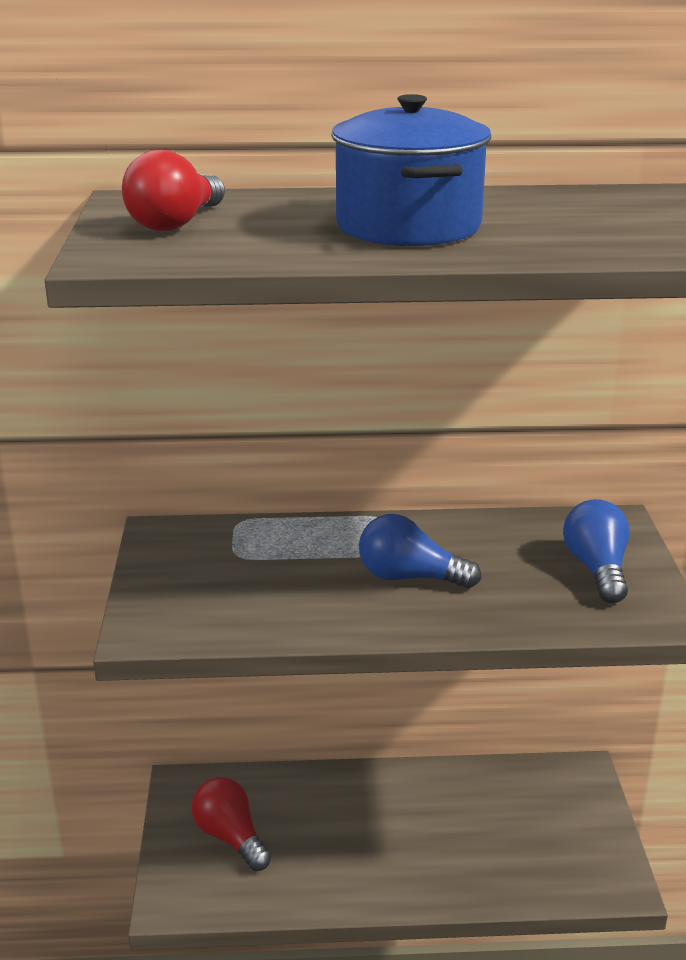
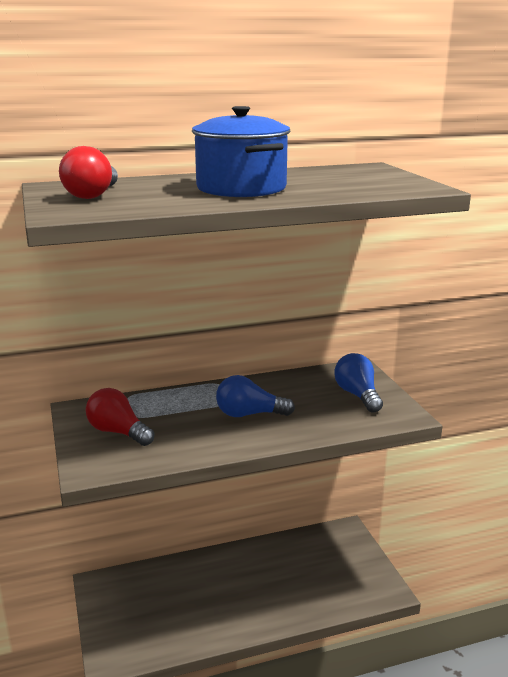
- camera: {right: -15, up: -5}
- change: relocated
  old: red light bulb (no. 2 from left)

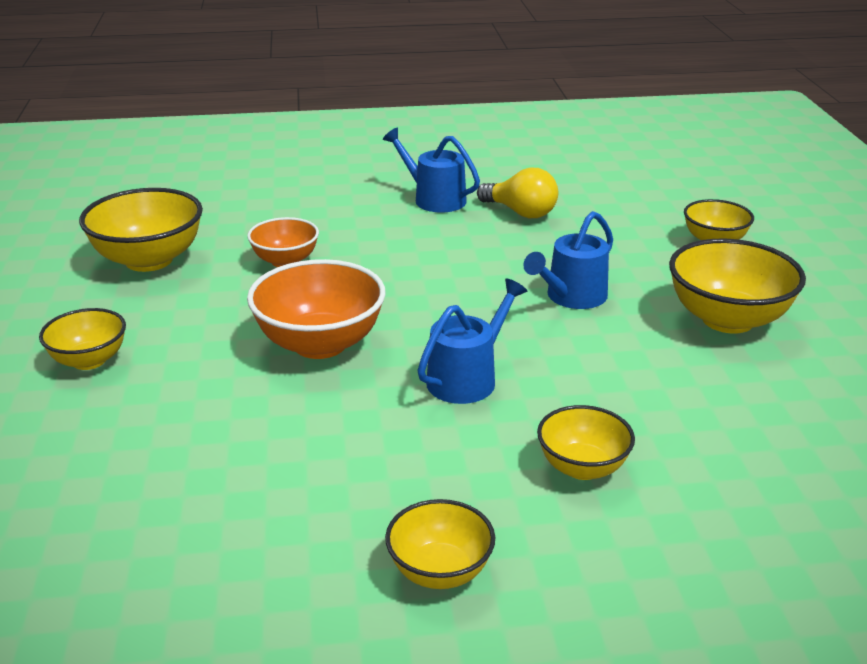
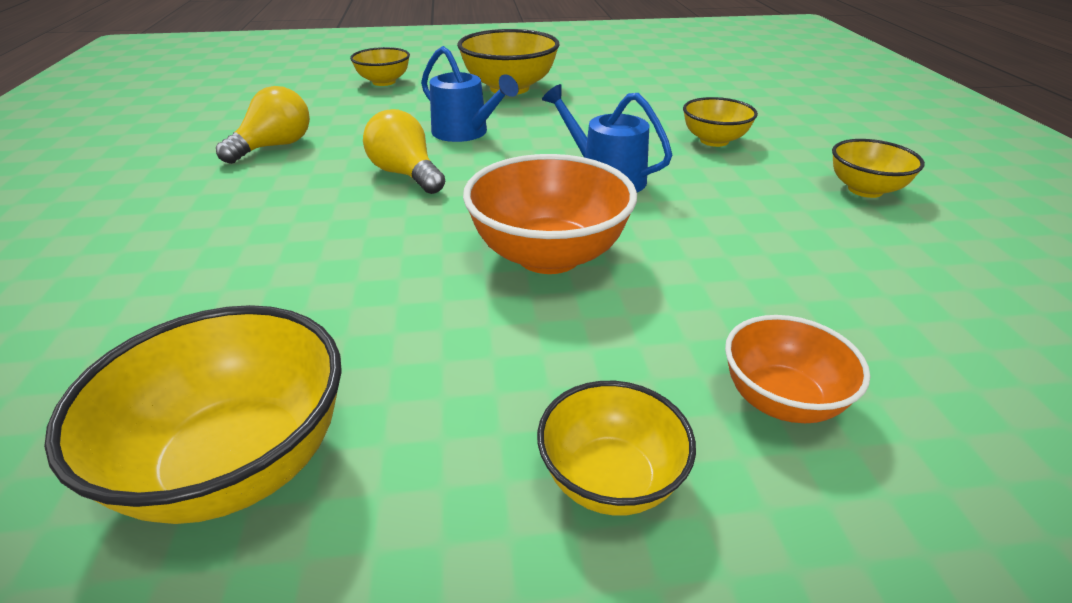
- camera: {right: -90, up: 5}
- change: relocated
  old: orange bowl (no. 1 from left in the first image)
  new: orange bowl (no. 2 from left)
- change: missing
  old: blue watering can (no. 1 from left)
- change: appeared
  new: yellow light bulb (no. 2 from left)

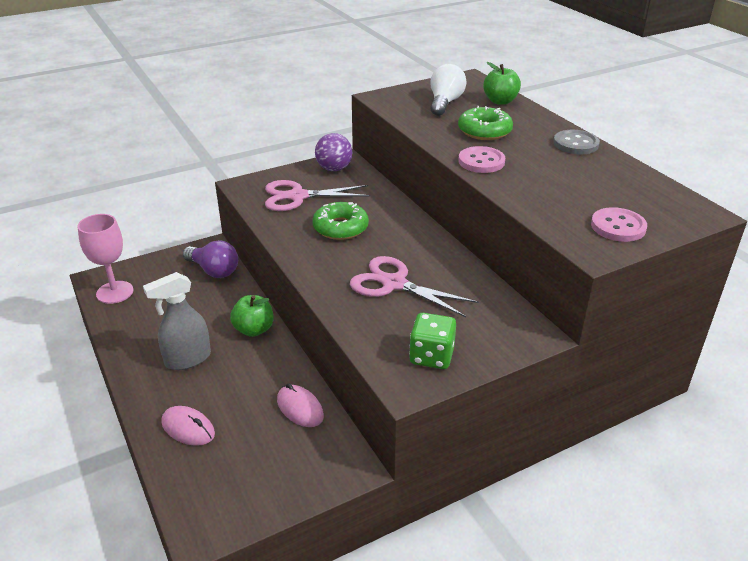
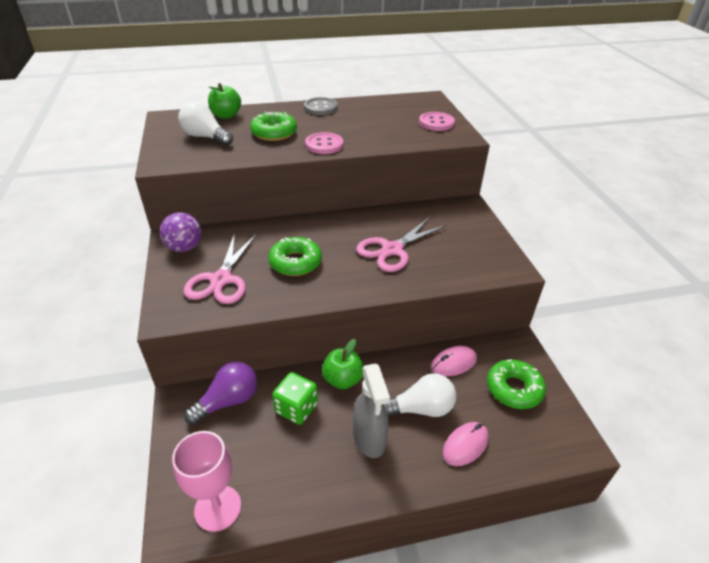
- camera: {right: -75, up: 5}
- change: relocated
  old: green dice
- change: appeared
  new: white light bulb (no. 2 from left)
- change: appeared
  new: green donut (no. 3 from left)

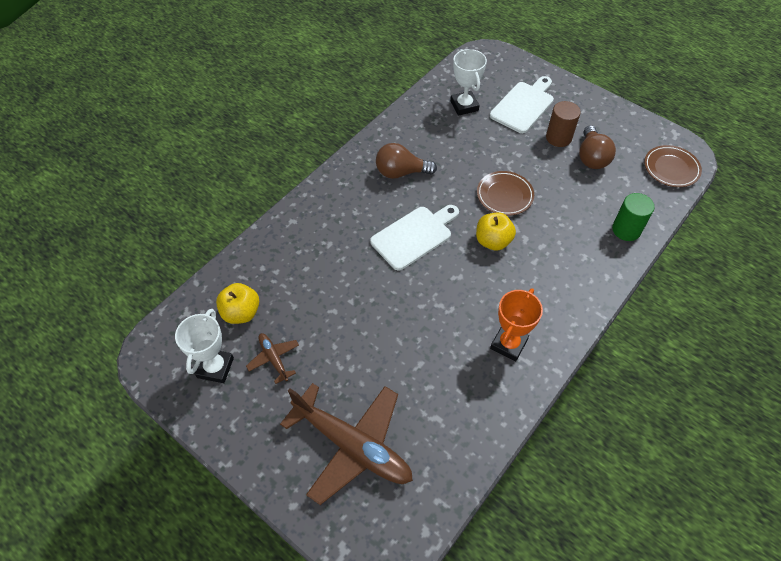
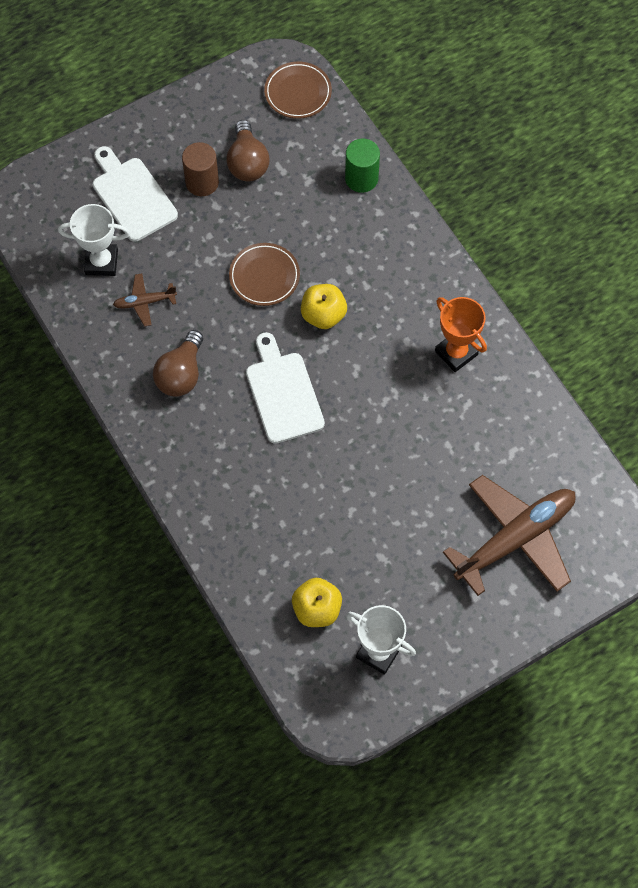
- camera: {right: -70, up: 10}
- change: relocated
  old: brown plane (no. 1 from left)
- change: spun
  old: brown light bulb (no. 2 from left)
  degrees: 60

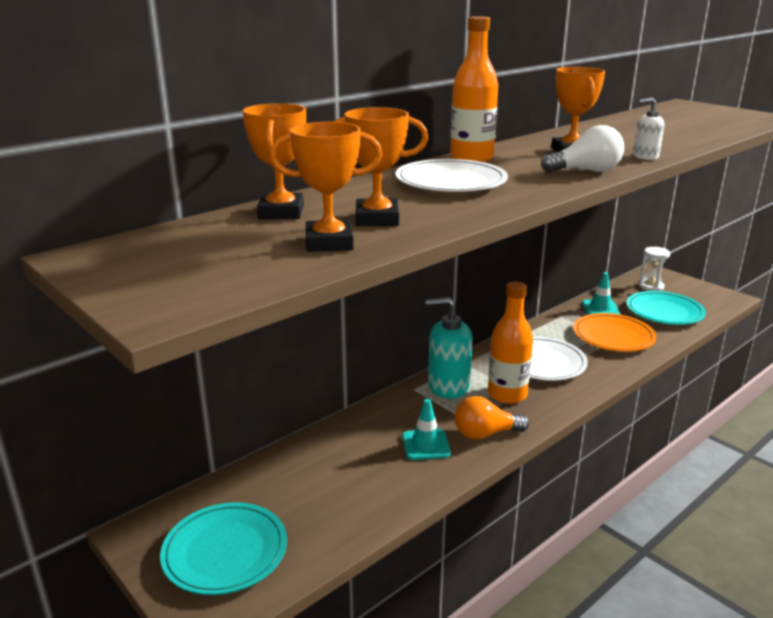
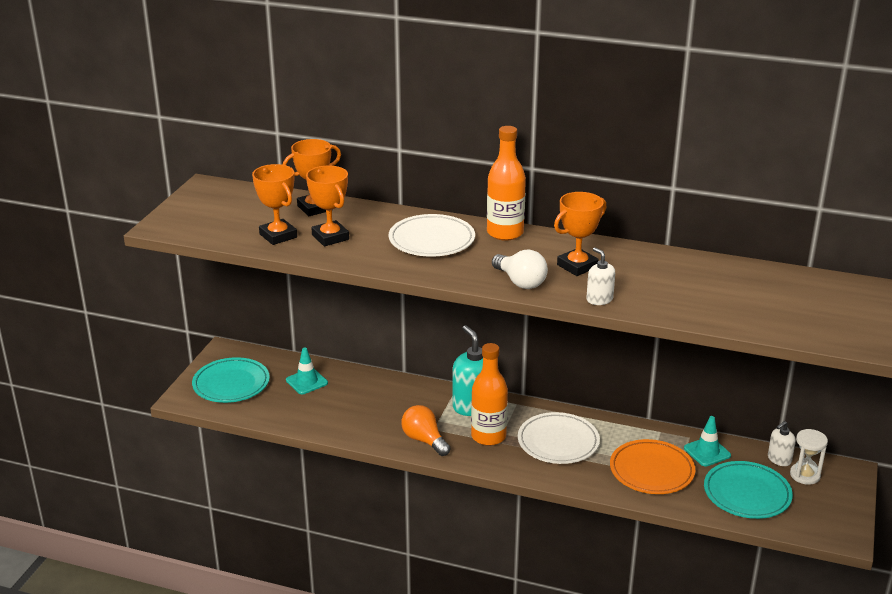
- camera: {right: 60, up: 5}
- change: relocated
  old: turquoise traffic cone (no. 1 from left)
- change: appeared
  new: white soap dispenser (no. 2 from left)

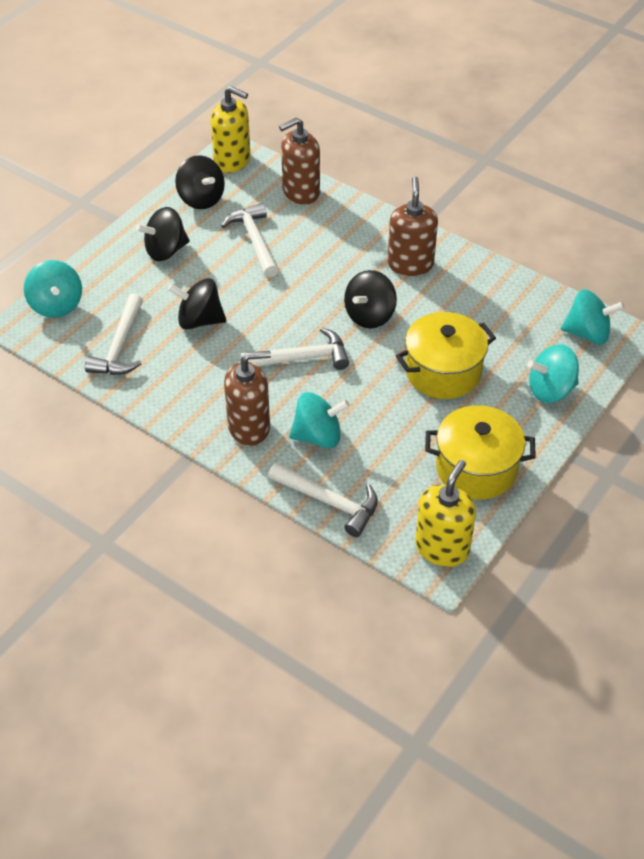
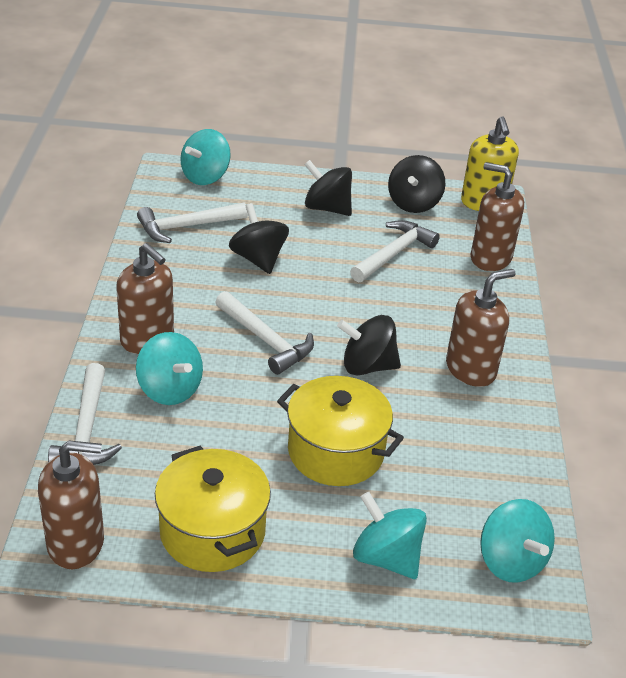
- camera: {right: 55, up: -10}
- change: colour
  old: yellow soap dispenser (no. 2 from left)
  new: brown soap dispenser (no. 1 from left)

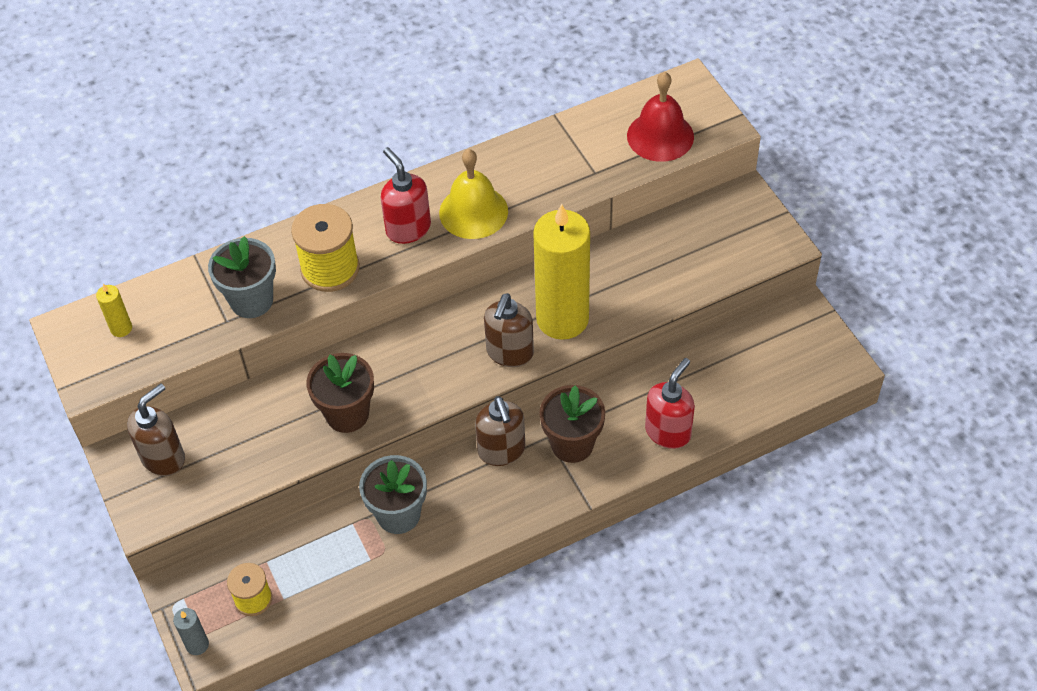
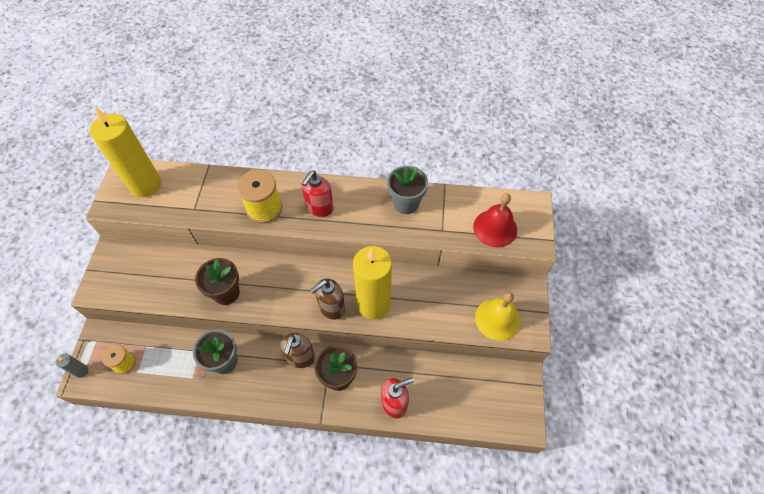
- camera: {right: 30, up: 5}
- change: size
  old: yellow candle (no. 1 from left)
  factor: 2.48
- change: missing
  old: brown soap dispenser (no. 1 from left)
- change: relocated
  old: grey flower pot (no. 1 from left in the first image)
  new: grey flower pot (no. 2 from left)
- change: spun
  old: red soap dispenser (no. 1 from left)
  degrees: -150
- change: relocated
  old: yellow bell

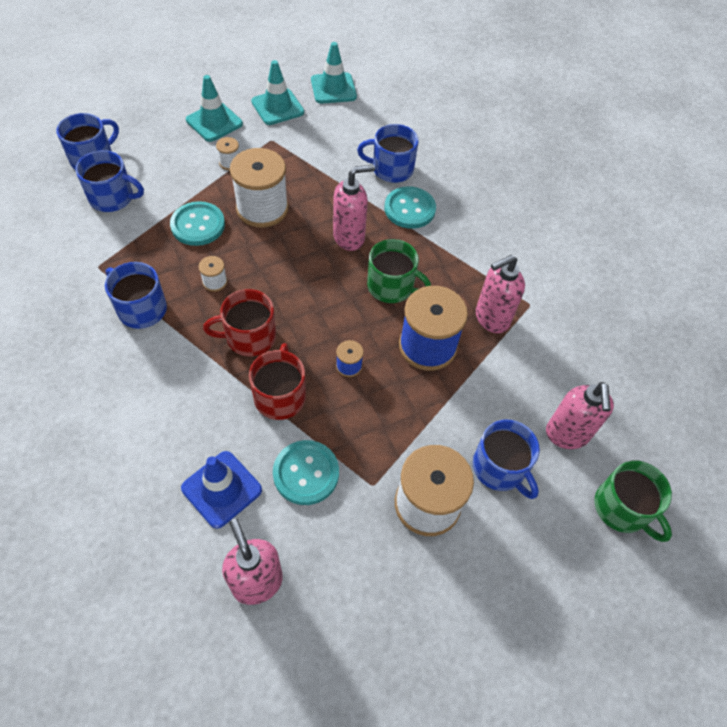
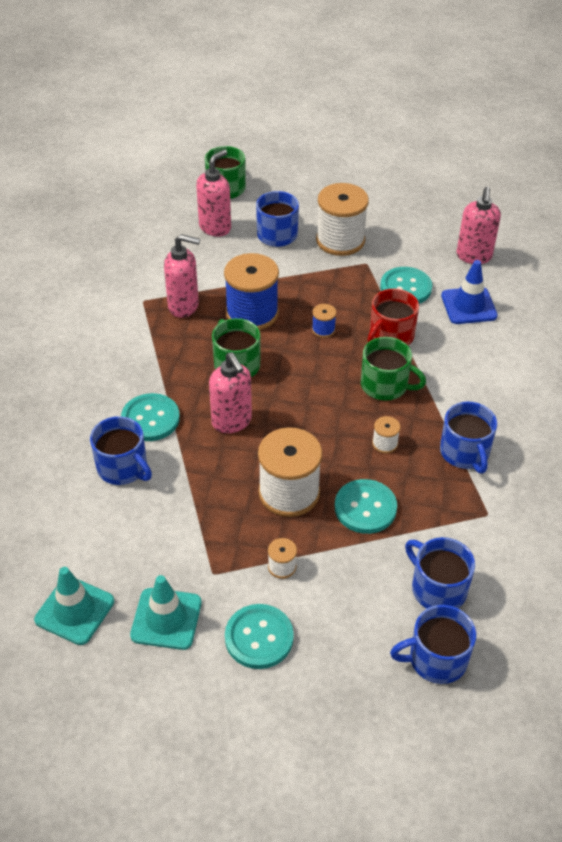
- camera: {right: -140, up: -10}
- change: exchanged
  old: turquoise traffic cone (no. 1 from left)
  new: turquoise button (no. 2 from left)
- change: colour
  old: red mug (no. 1 from left)
  new: green mug (no. 3 from left)
- change: spun
  old: pink soap dispenser (no. 2 from left in the first image)
  degrees: -135

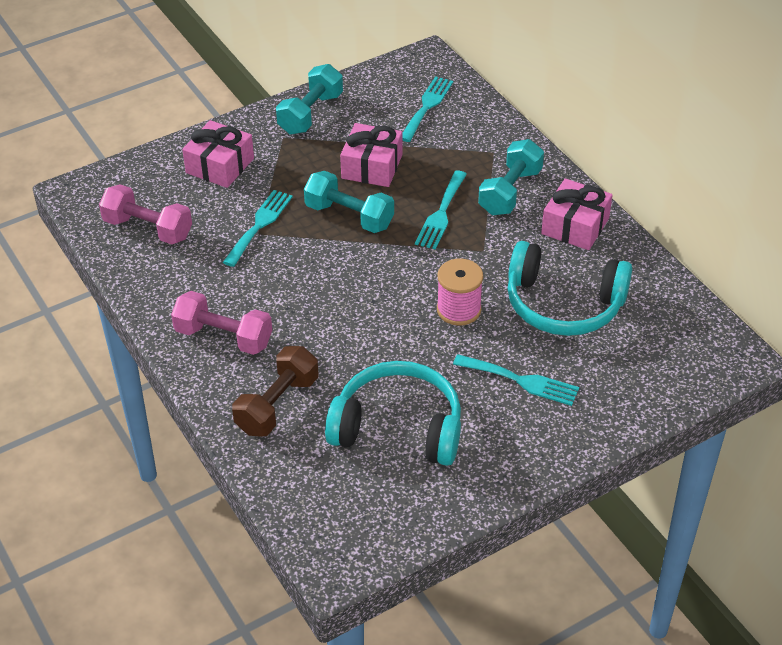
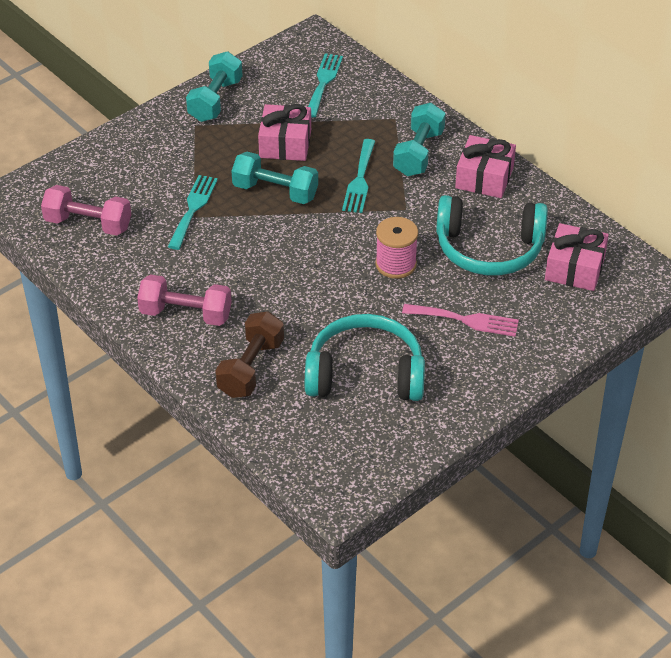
- camera: {right: -10, up: 0}
- change: relocated
  old: pink gift (no. 1 from left in the first image)
  new: pink gift (no. 3 from left)
- change: colour
  old: turquoise fork (no. 4 from left)
  new: pink fork

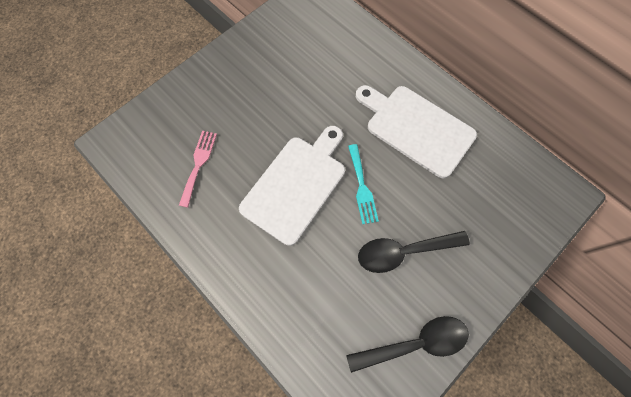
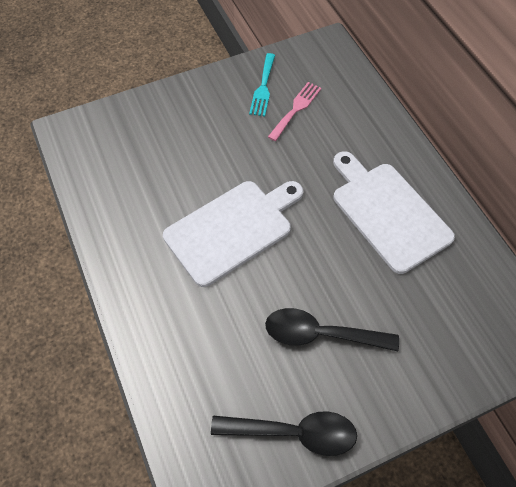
- camera: {right: 20, up: -10}
- change: relocated
  old: pink fork
- change: relocated
  old: turquoise fork

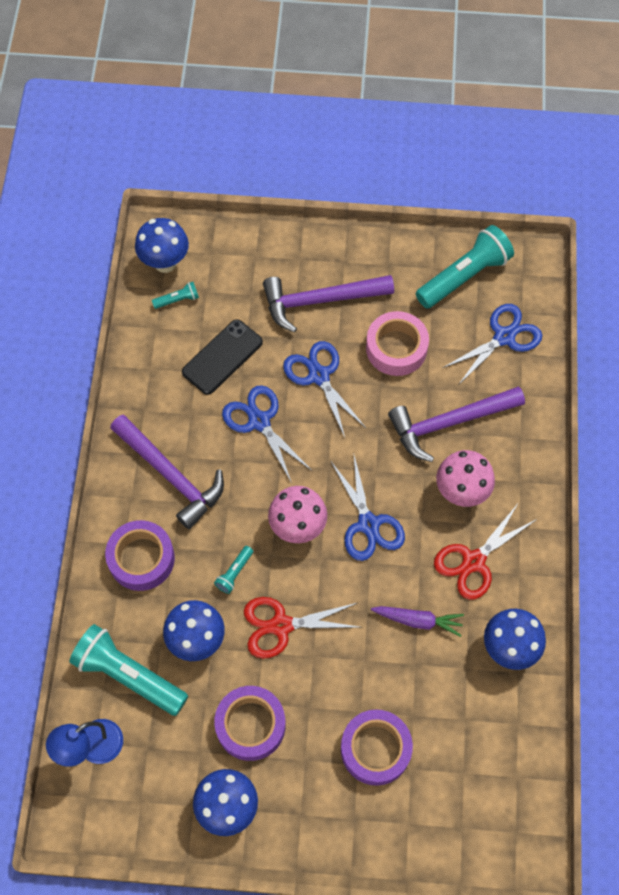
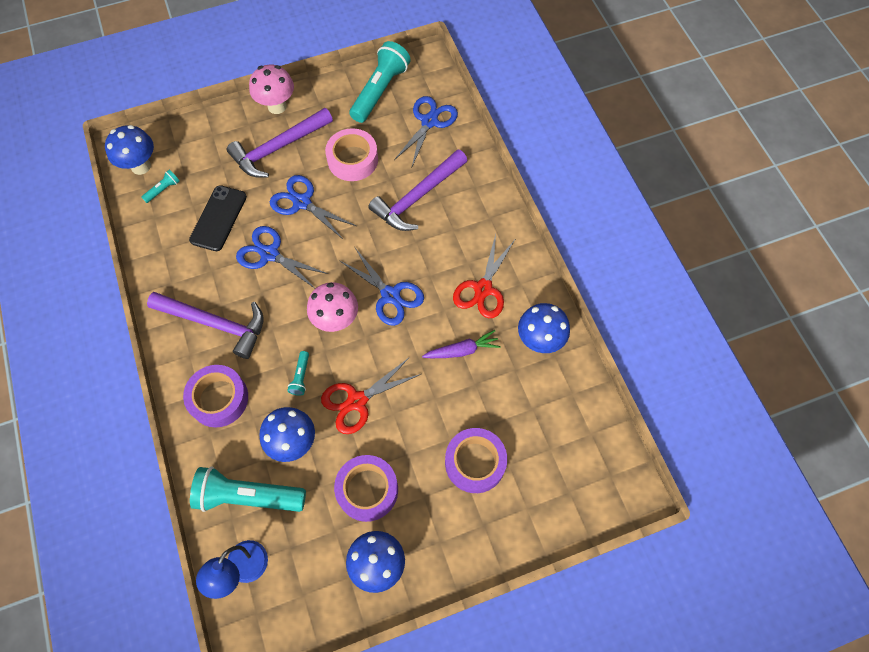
- camera: {right: -25, up: 0}
- change: relocated
  old: pink mushroom (no. 2 from left in the first image)
  new: pink mushroom (no. 1 from left)

